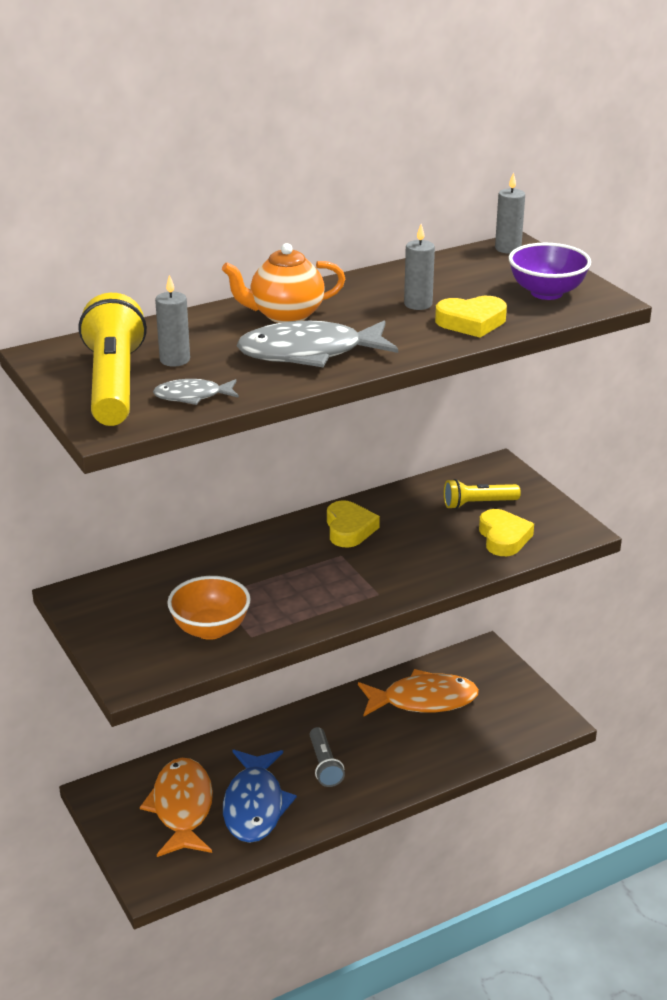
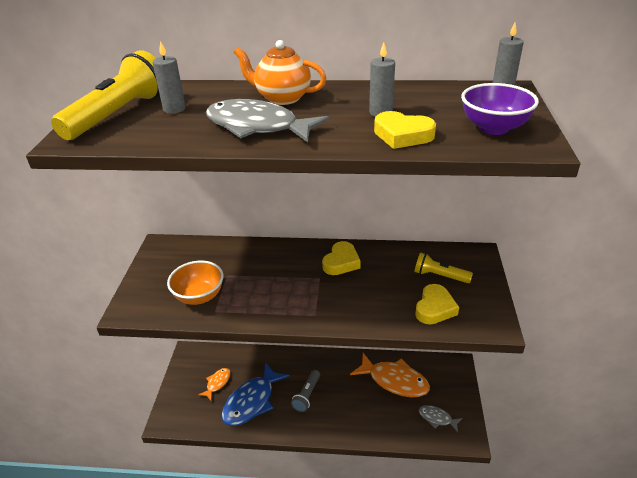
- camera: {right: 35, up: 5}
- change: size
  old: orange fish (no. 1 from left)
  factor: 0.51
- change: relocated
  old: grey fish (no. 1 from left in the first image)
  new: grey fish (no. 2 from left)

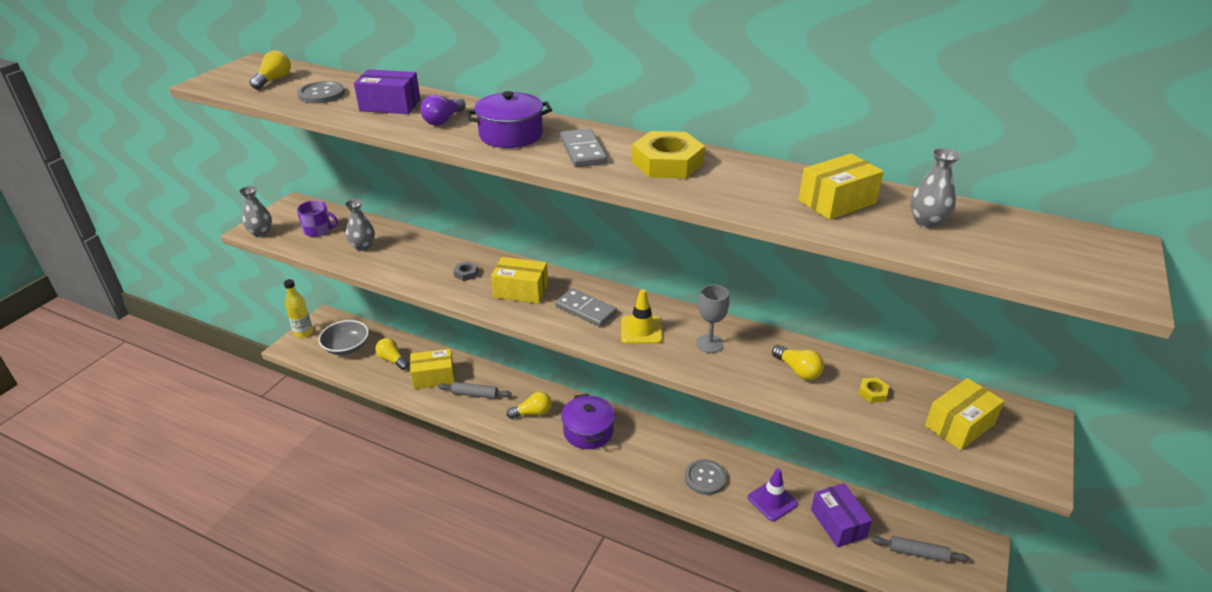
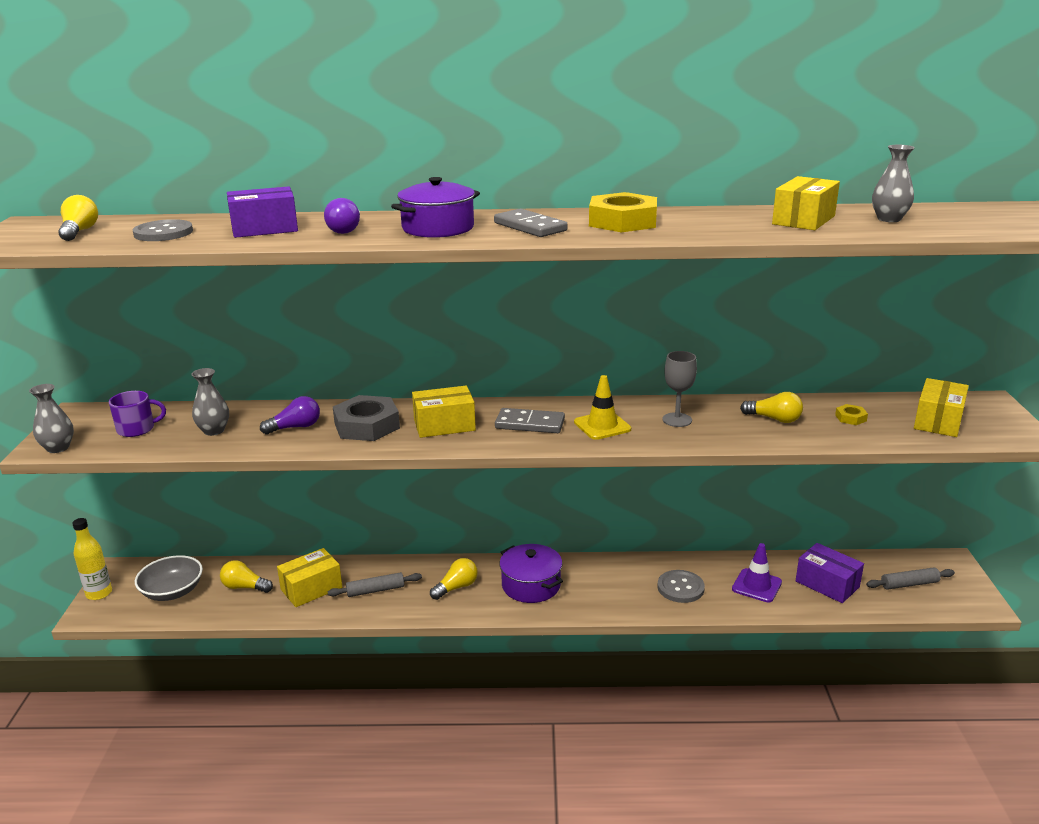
- camera: {right: -25, up: -10}
- change: size
  old: grey nut
  factor: 2.26
- change: appeared
  new: purple light bulb (no. 1 from left)

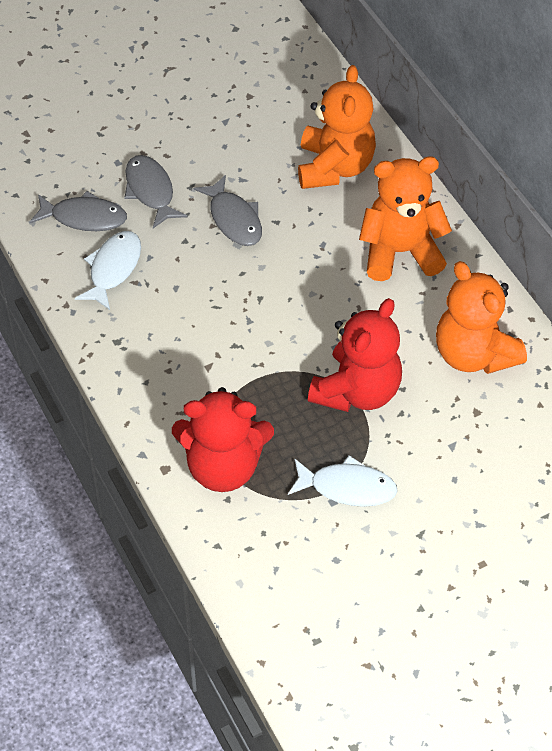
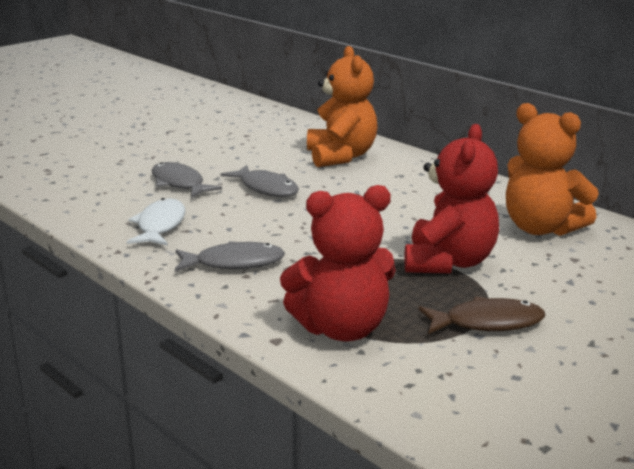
- camera: {right: -15, up: -30}
- change: relocated
  old: grey fish (no. 1 from left in the first image)
  new: grey fish (no. 2 from left)
- change: colour
  old: white fish (no. 2 from left)
  new: brown fish
- change: missing
  old: orange teddy bear (no. 2 from left)

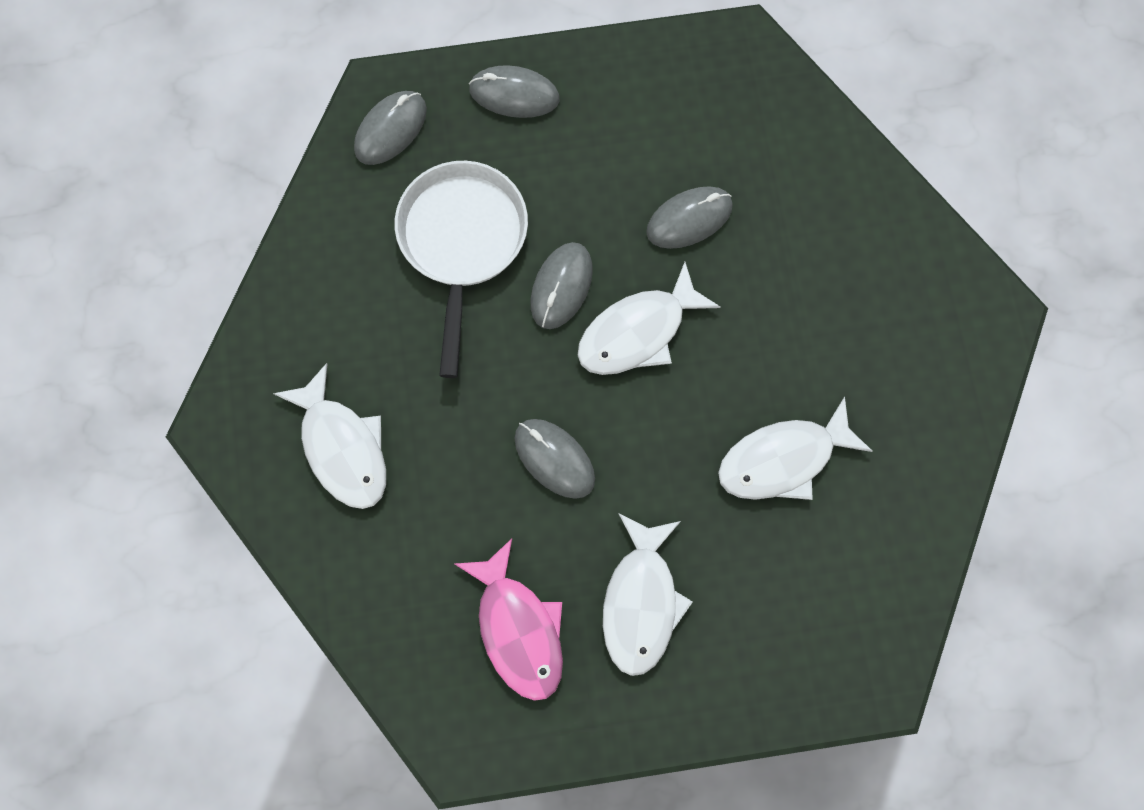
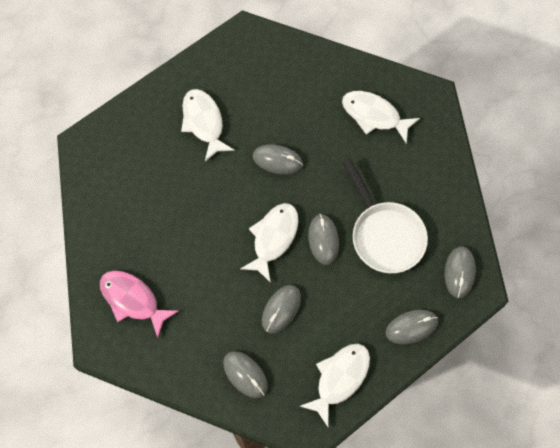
- camera: {right: 150, up: -5}
- change: relocated
  old: pink fish
- change: relocated
  old: white fish (no. 4 from left in the first image)
  new: white fish (no. 3 from left)
- change: appeared
  new: grey mouse (no. 1 from left)

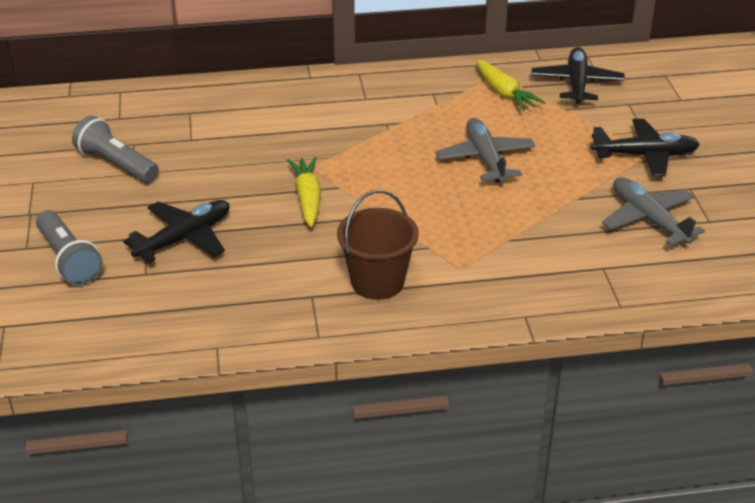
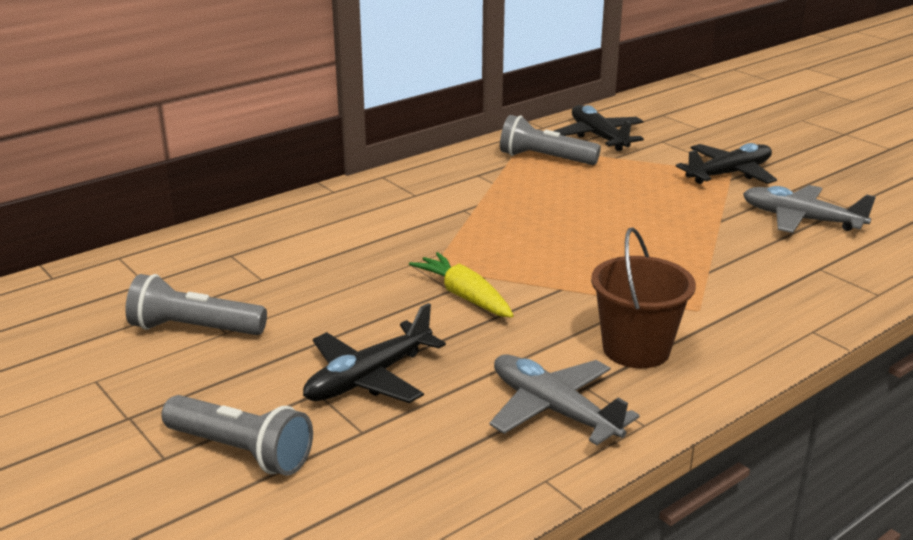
- camera: {right: -30, up: -10}
- change: spun
  old: black plane (no. 1 from left)
  degrees: -150
- change: relocated
  old: grey plane (no. 1 from left)
- change: exchanged
  old: yellow carrot (no. 2 from left)
  new: grey flashlight (no. 3 from left)

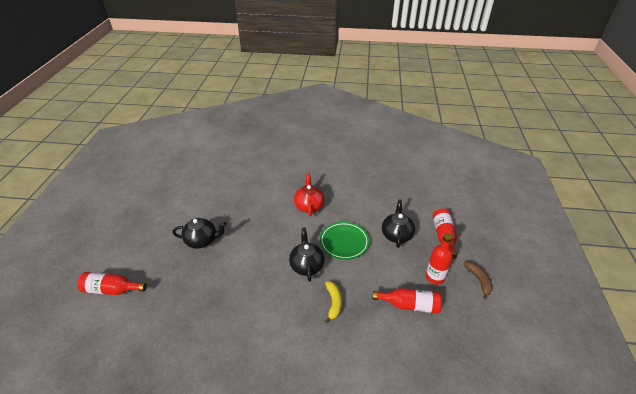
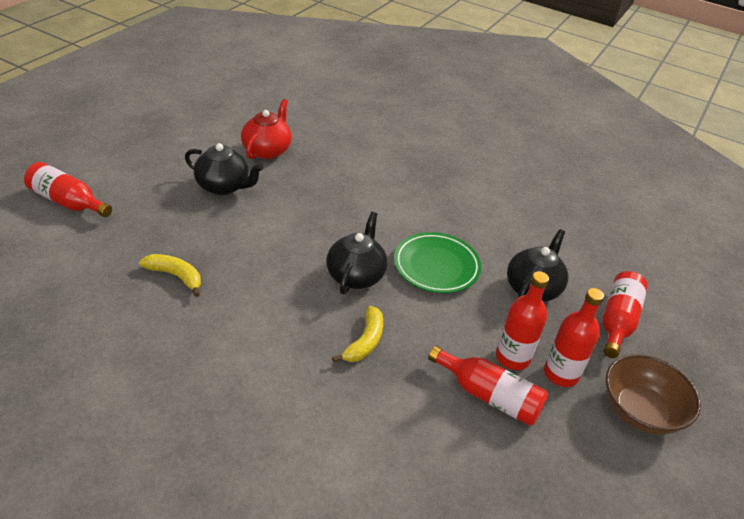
- camera: {right: 20, up: 0}
- change: relocated
  old: red teapot
- change: exchanged
  old: brown banana
  new: brown bowl
- change: appeared
  new: yellow banana (no. 1 from left)
- change: appeared
  new: red bottle (no. 3 from left)

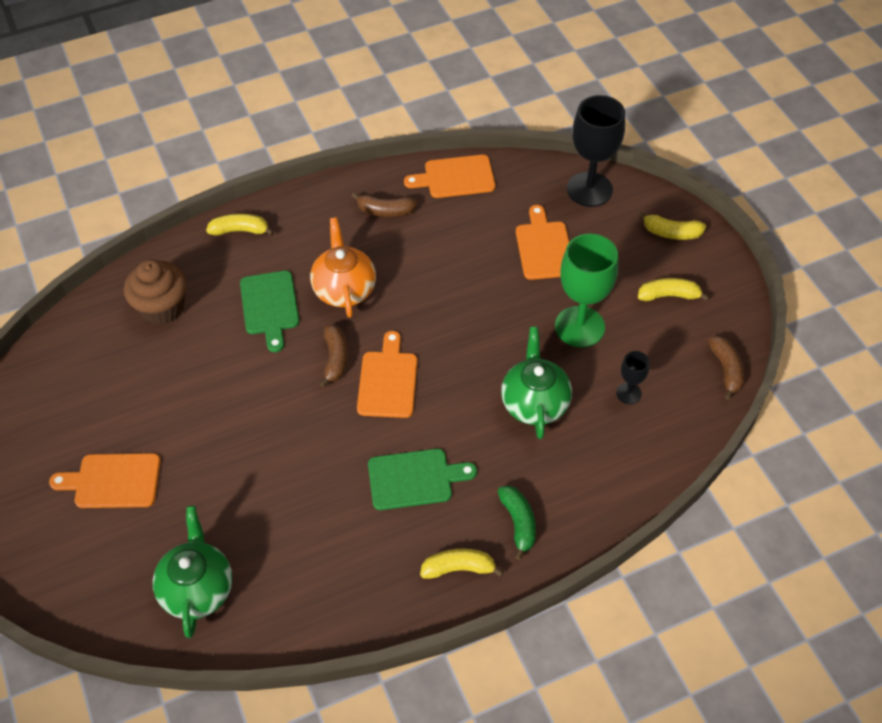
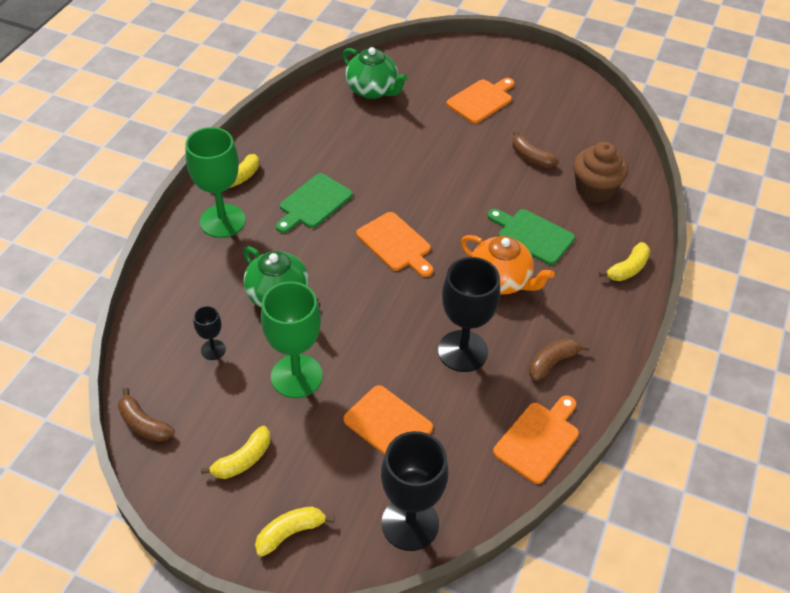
- camera: {right: 135, up: -5}
- change: relocated
  old: brown banana (no. 1 from left in the first image)
  new: brown banana (no. 2 from left)
- change: exchanged
  old: green banana
  new: green goblet (no. 1 from left)
- change: appeared
  new: black goblet (no. 3 from left)

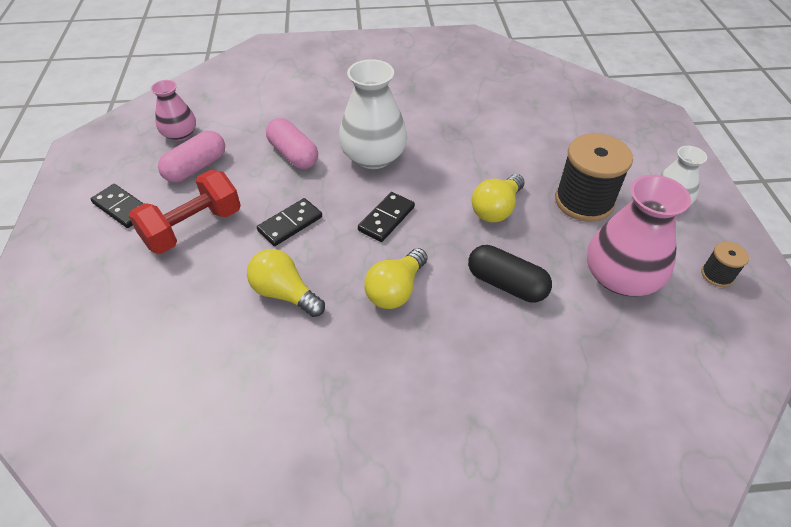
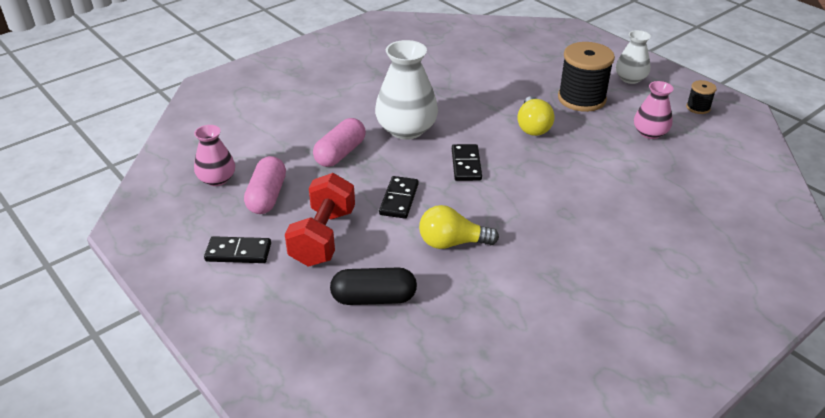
- camera: {right: -35, up: -10}
- change: spun
  old: pink capsule (no. 2 from left)
  degrees: -75
- change: missing
  old: yellow light bulb (no. 2 from left)
- change: relocated
  old: black capsule
- change: size
  old: pink vase (no. 2 from left)
  factor: 0.59

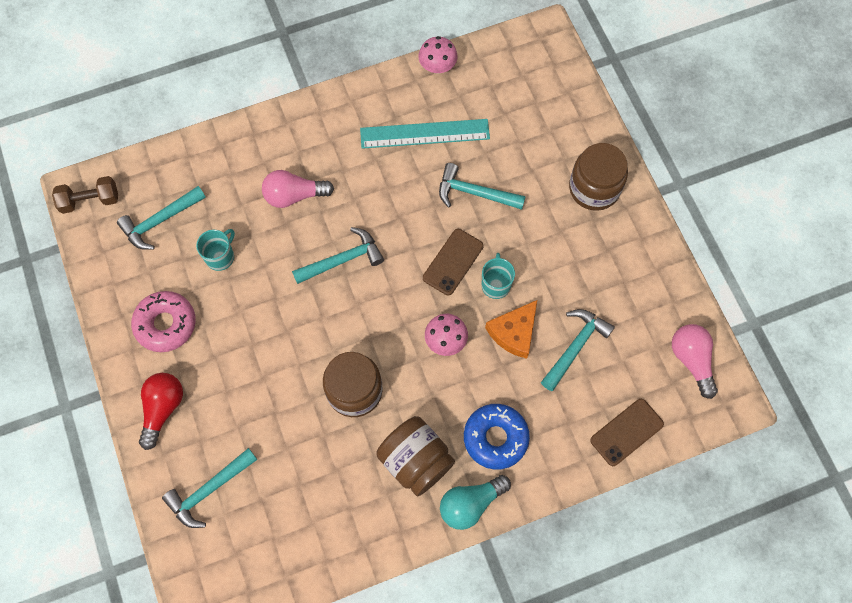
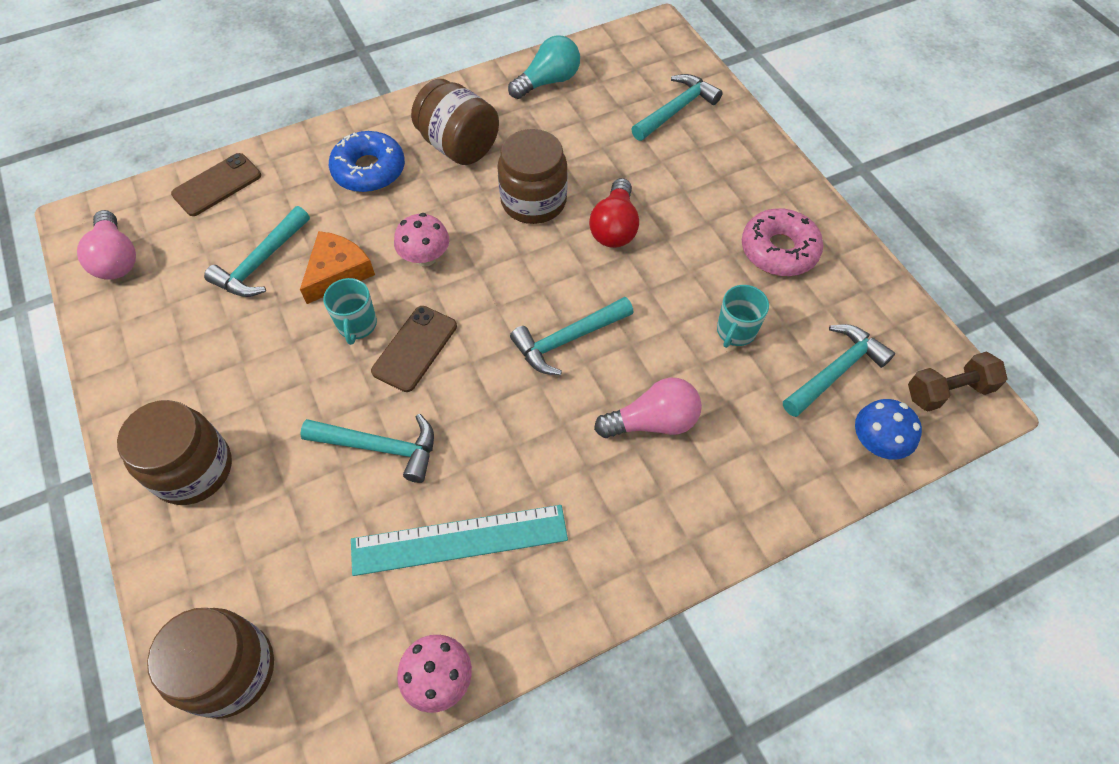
- camera: {right: 175, up: -10}
- change: relocated
  old: red light bulb
- change: relocated
  old: turquoise light bulb
- change: appeared
  new: brown jar (no. 2 from left)
- change: appeared
  new: blue mushroom

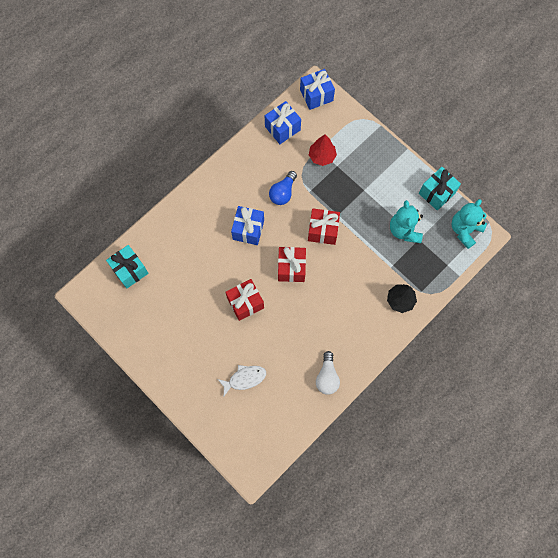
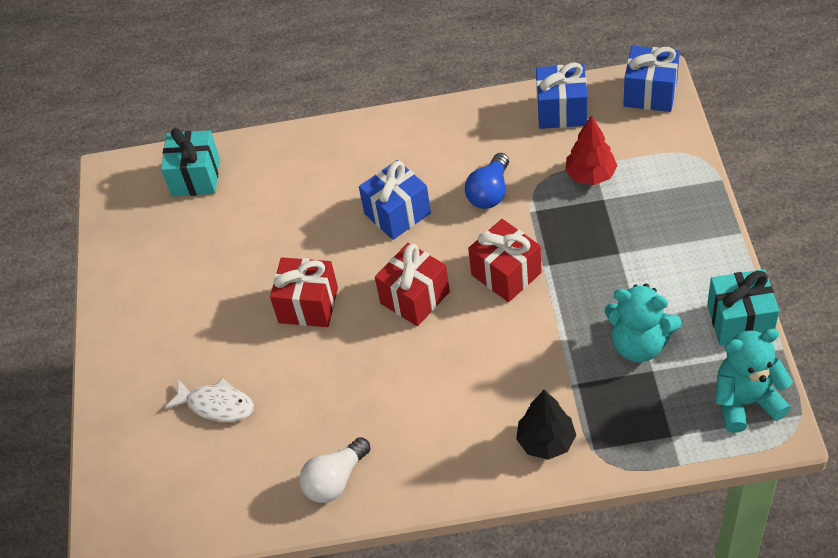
- camera: {right: 45, up: -20}
- change: spun
  old: blue light bulb
  degrees: -45
- change: spun
  old: turquoise teddy bear (no. 1 from left)
  degrees: -105

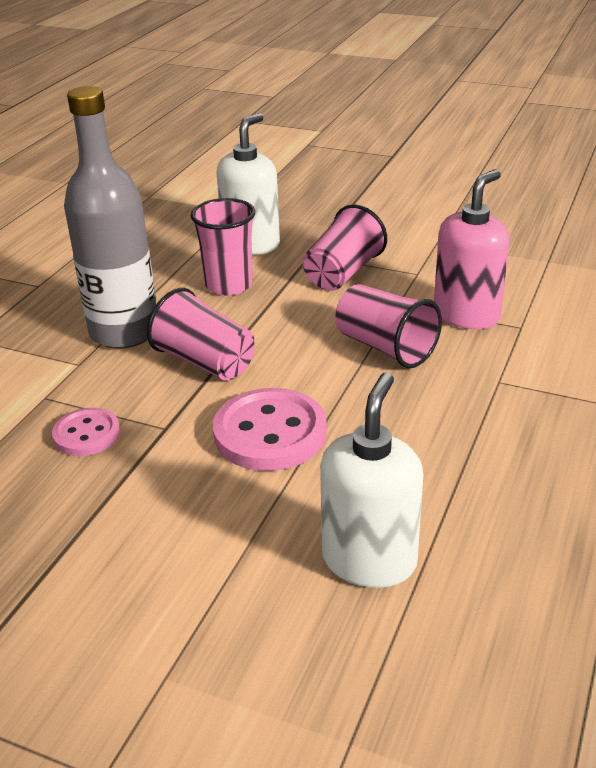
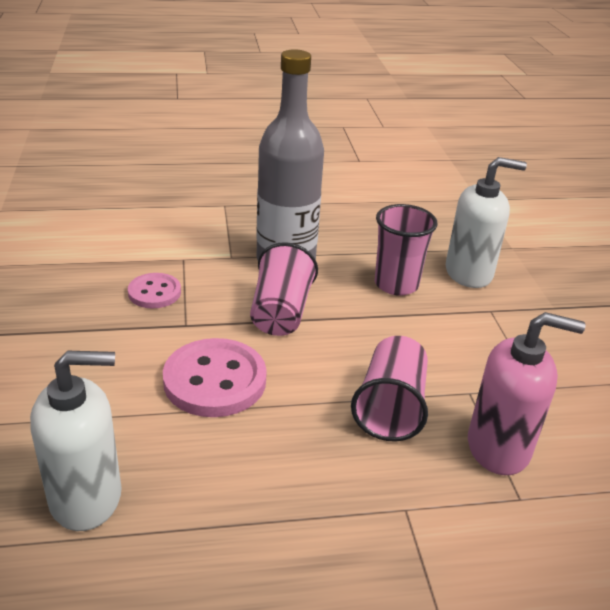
- camera: {right: 55, up: 0}
- change: missing
  old: pink cup (no. 3 from left)

